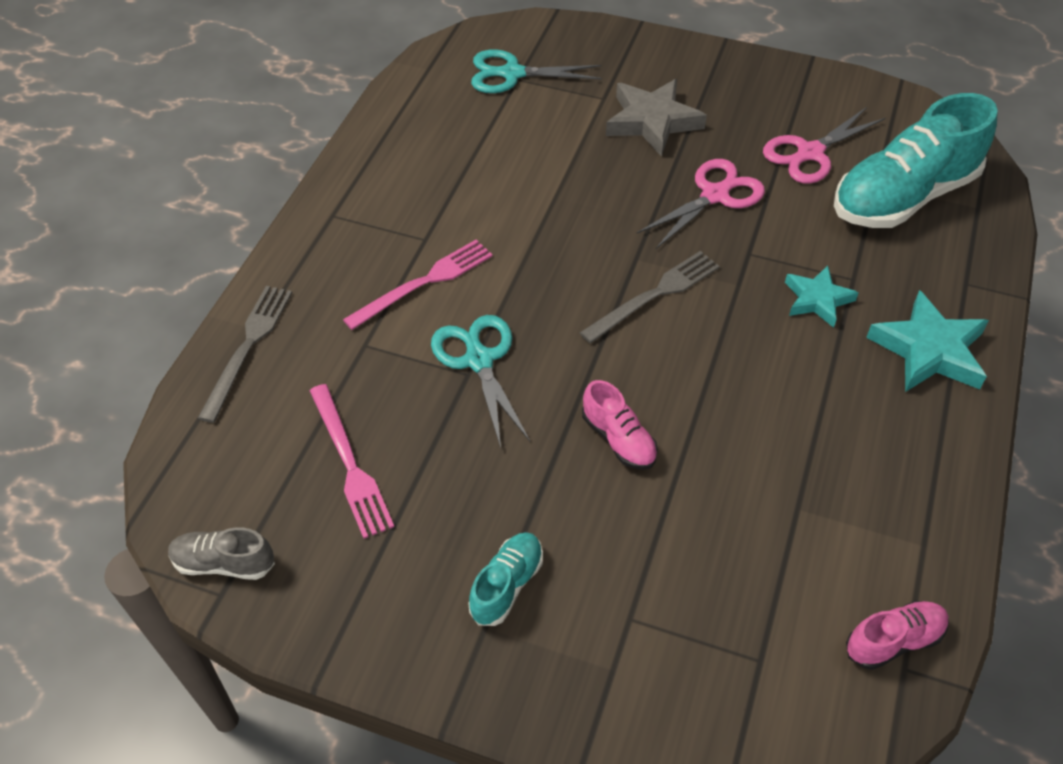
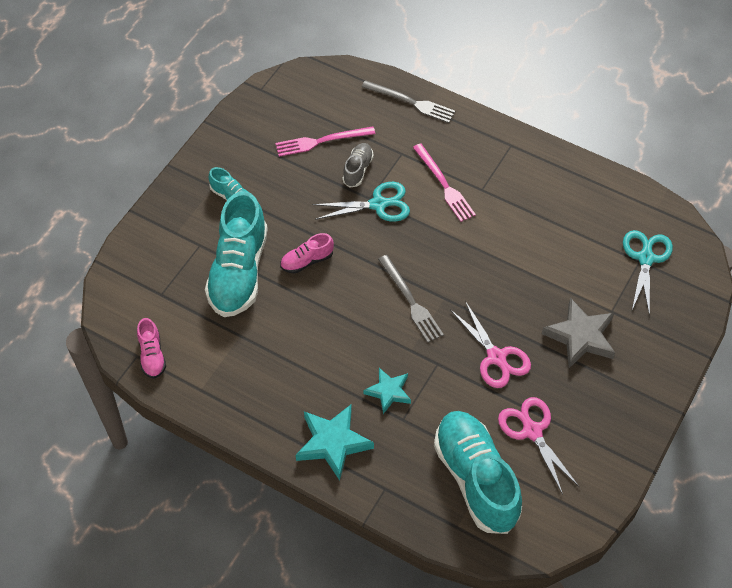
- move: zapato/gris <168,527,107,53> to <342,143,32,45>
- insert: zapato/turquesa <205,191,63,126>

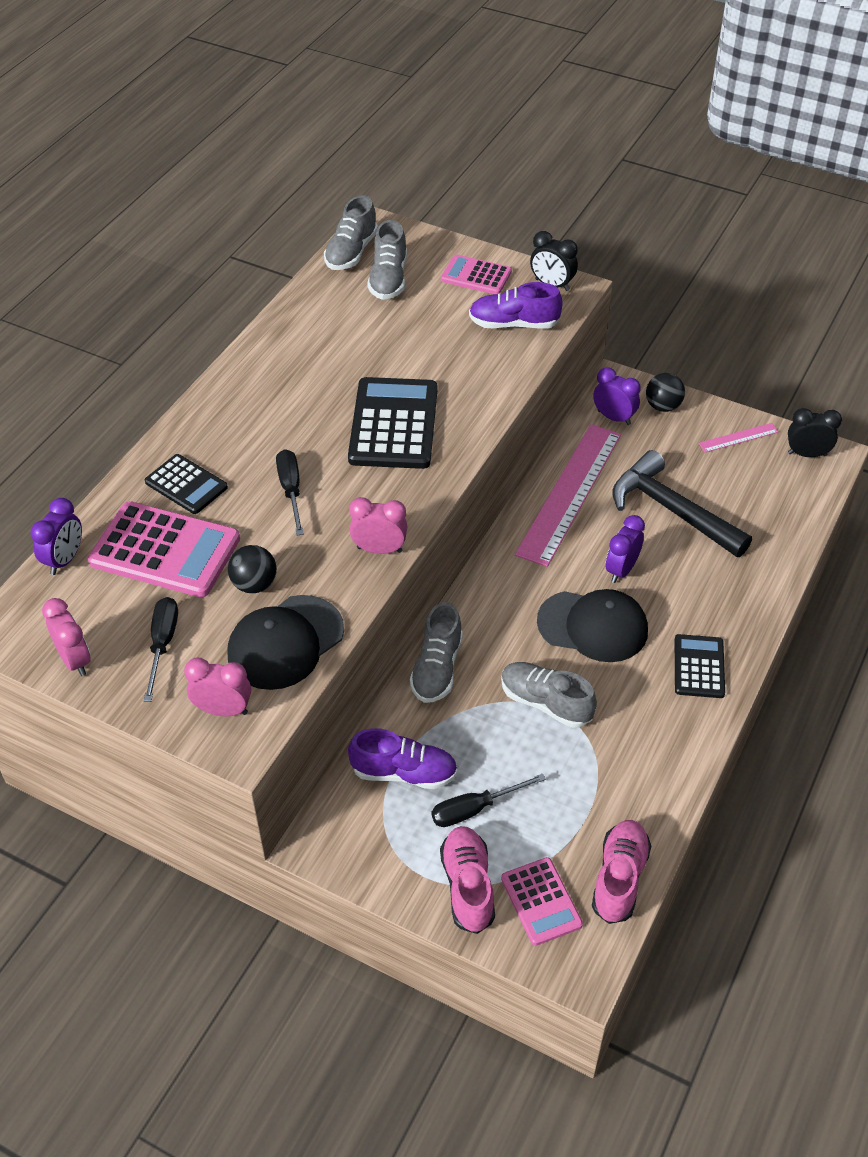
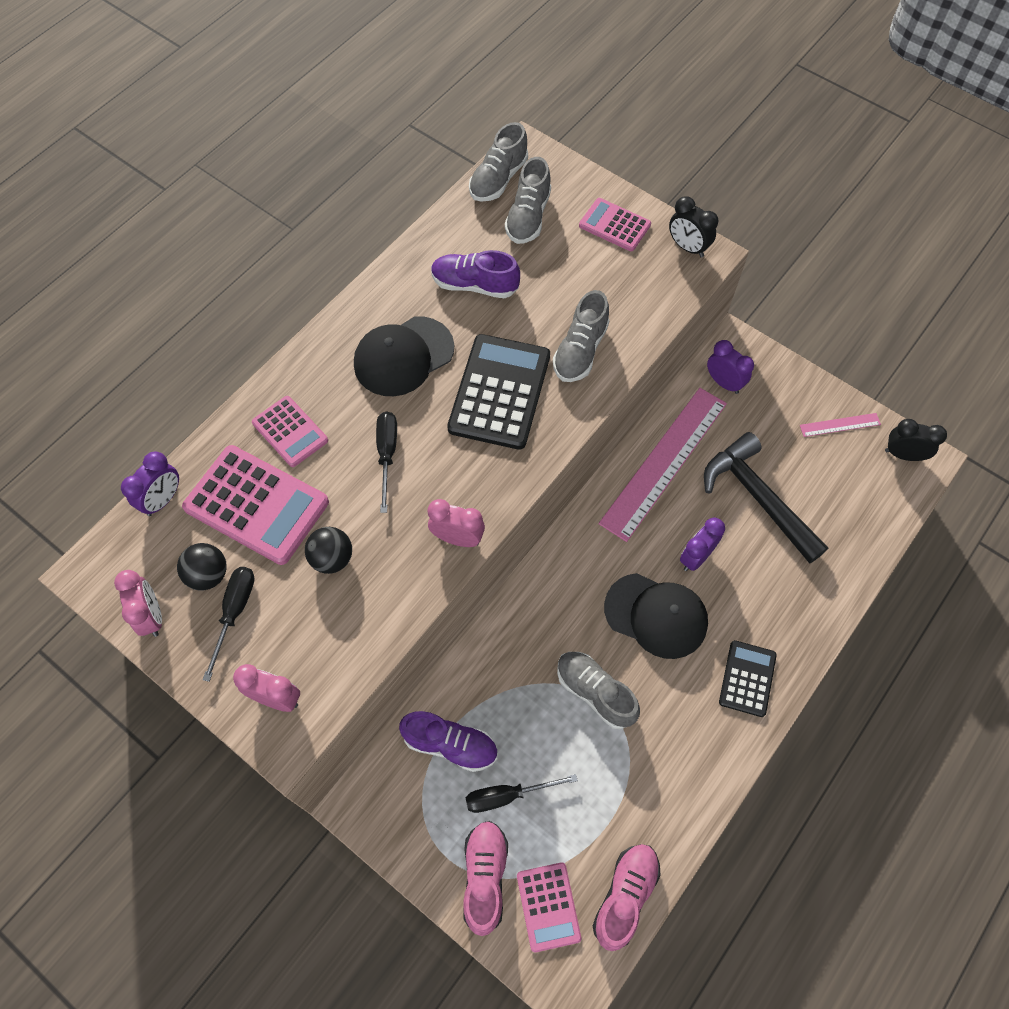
- move: zapato/morado <469,282,94,47> to <431,250,89,48>
- move: pelota/negro <646,373,39,39> to <177,543,50,48>
- recolor: calculadora/negro <145,454,83,60> to calculadora/rosa <252,396,76,71>
- move: gorra/negro <227,595,117,95> to <354,316,100,80>
- move: zapato/gris <410,602,53,101> to <553,290,57,92>

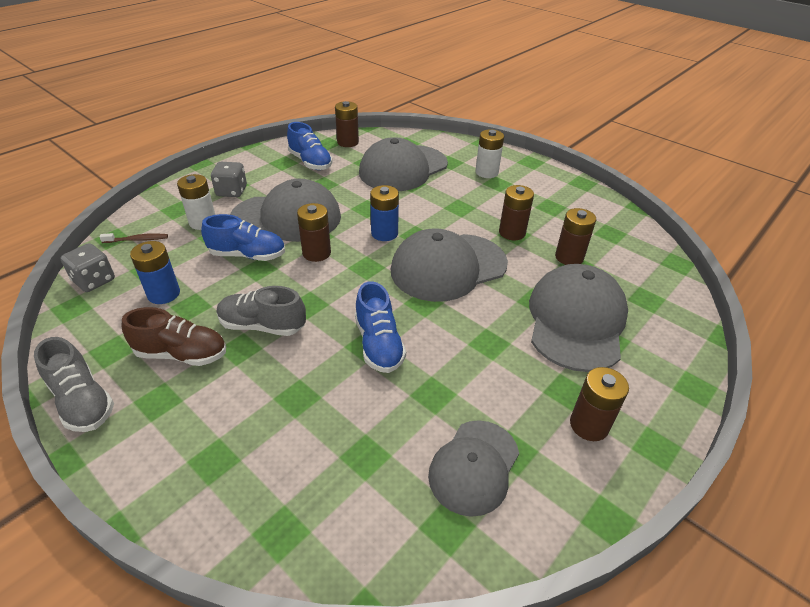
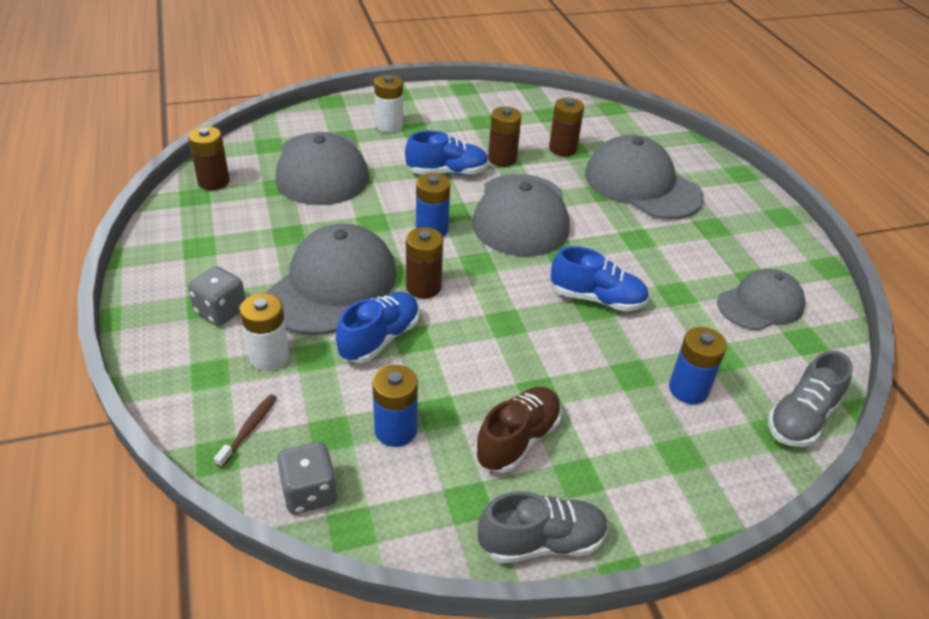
- move: zapato/azul <287,122,45,48> to <405,131,84,44>
- move: zapato/gris <217,286,89,50> to <768,351,85,96>
- delete: pila/marrón <570,367,59,74>
- rotate: gorra/gris <428,420,91,97> = <717,269,89,62> 90 degrees counterclockwise
- insert: pila/azul <669,327,58,77>

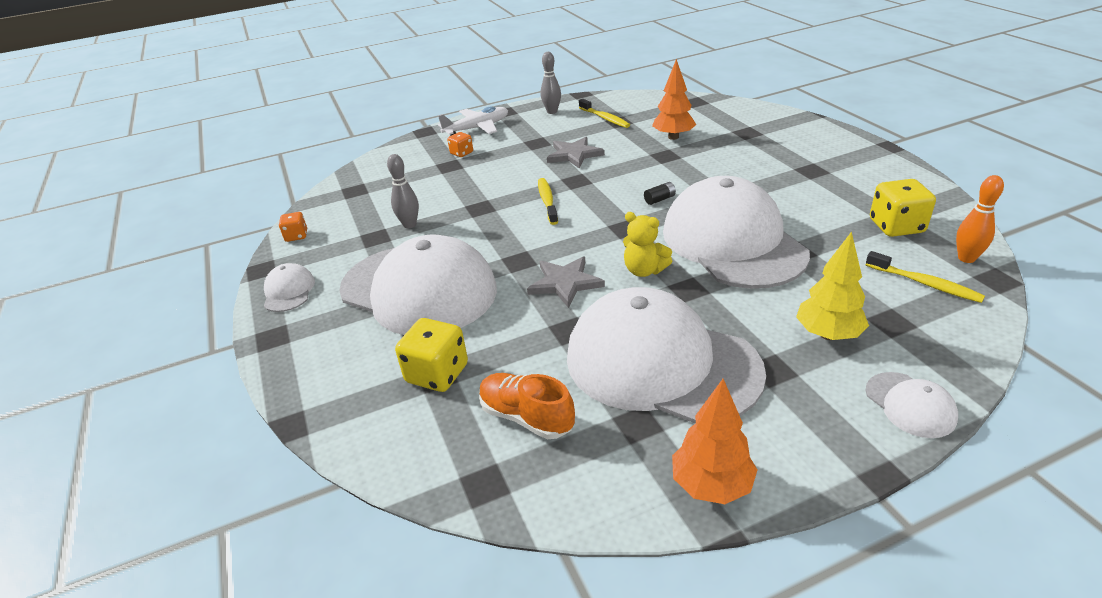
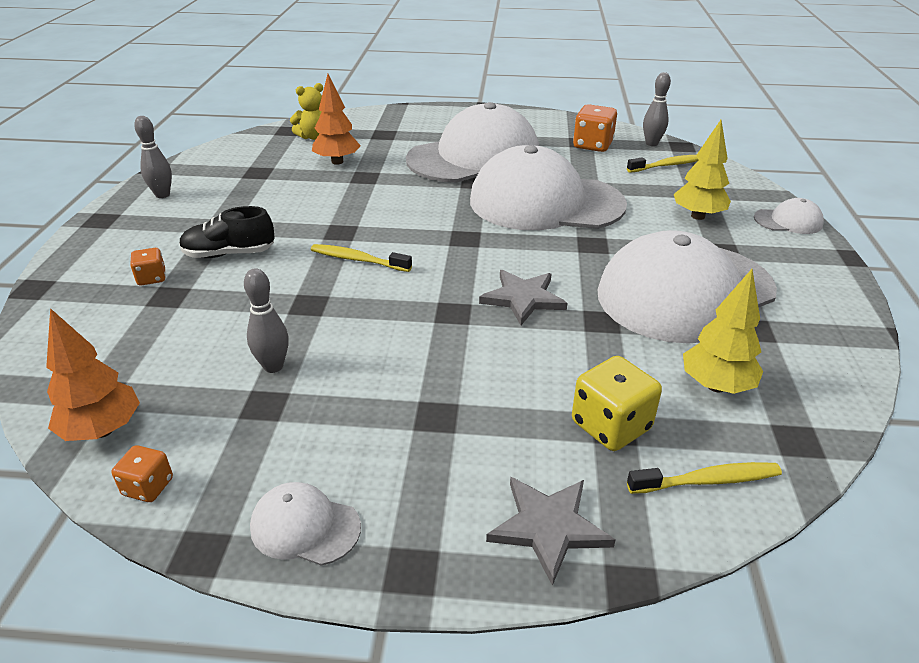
- move: cepillo de dientes/amarillo <579,99,51,29> to <627,462,155,32>
- delete: avión/blanco <438,107,70,28>
- move: estrella/gris <547,137,58,32> to <486,477,130,109>
- recolor: bolo/naranja <956,175,48,88> to bolo/gris <643,72,28,74>
- recolor: dado/amarillo <870,179,66,58> to dado/naranja <573,104,44,48>
- delete: pila/negro <644,182,32,23>
- move: osito/amarillo <623,212,49,65> to <290,83,33,57>
- move: gorra/blanco <339,235,158,100> to <406,102,133,80>
- replace: zapato/naranja <479,373,96,66> to árbol/amarillo <683,269,80,125>
- move: árbol/naranja <672,379,86,125> to <46,308,94,133>
- insert: zapato/negro <179,206,96,52>

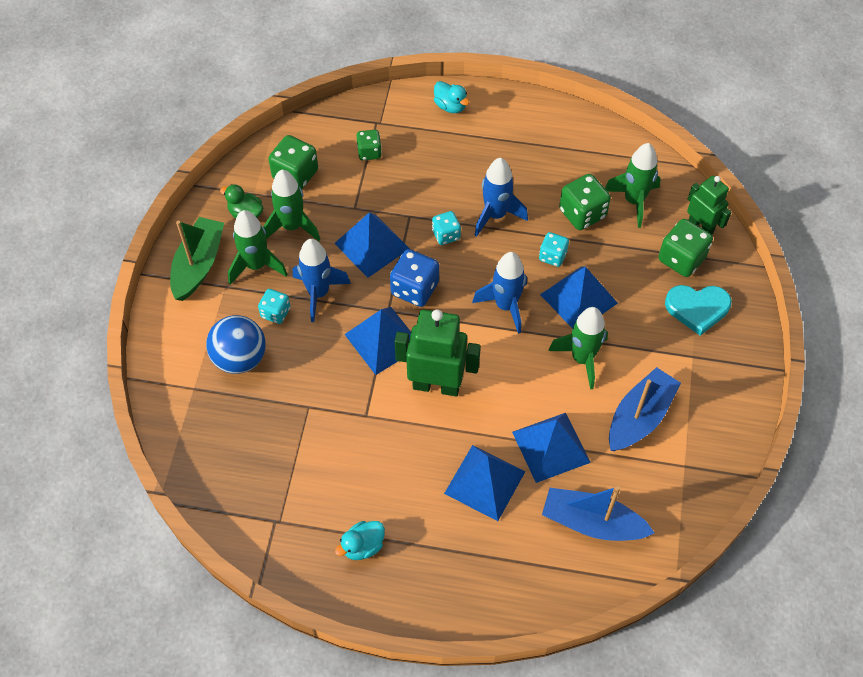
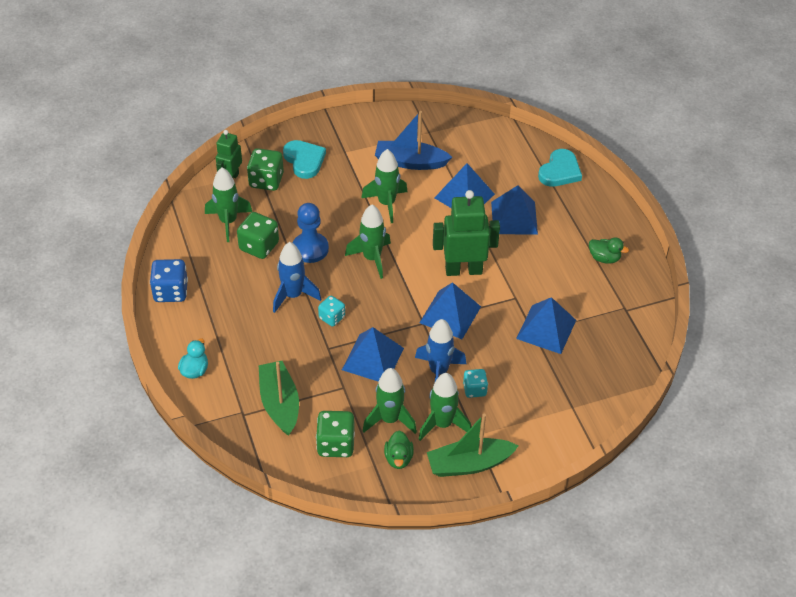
- replace: dado/verde <356,130,26,30> to barco/verde <258,361,41,75>
- replace: dado/turquesa <539,232,30,35> to peón/azul <293,203,36,60>
- move: dado/azul <390,249,49,58> to <150,259,38,43>
- recolor: cohete/azul <472,252,55,82> to cohete/verde <345,205,46,74>
- move: pirámide/azul <540,266,78,63> to <516,297,60,57>
- rotate: robot/verde <395,310,86,86> = <433,190,67,86> 105 degrees clockwise
- delete: pelota/azul <206,315,60,59>
- delete: barco/azul <542,486,112,55>
- recolor: pato/turquesa <335,521,50,39> to pato/verde <589,237,40,27>
- insert: corazón/turquesa <538,149,44,38>

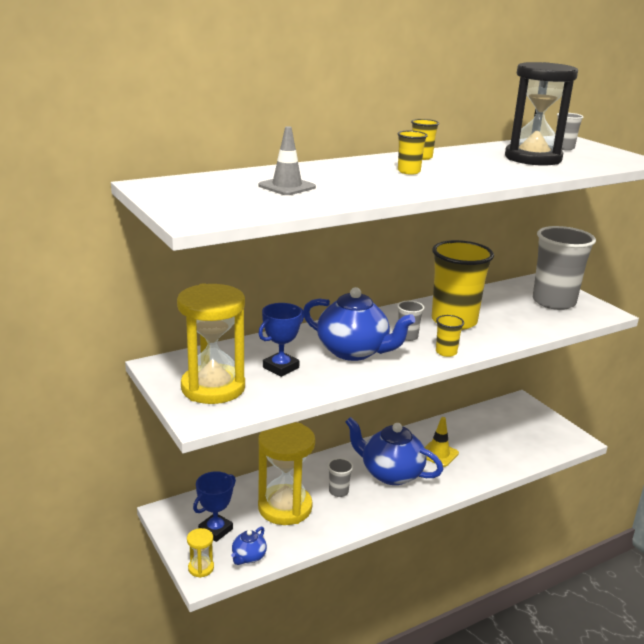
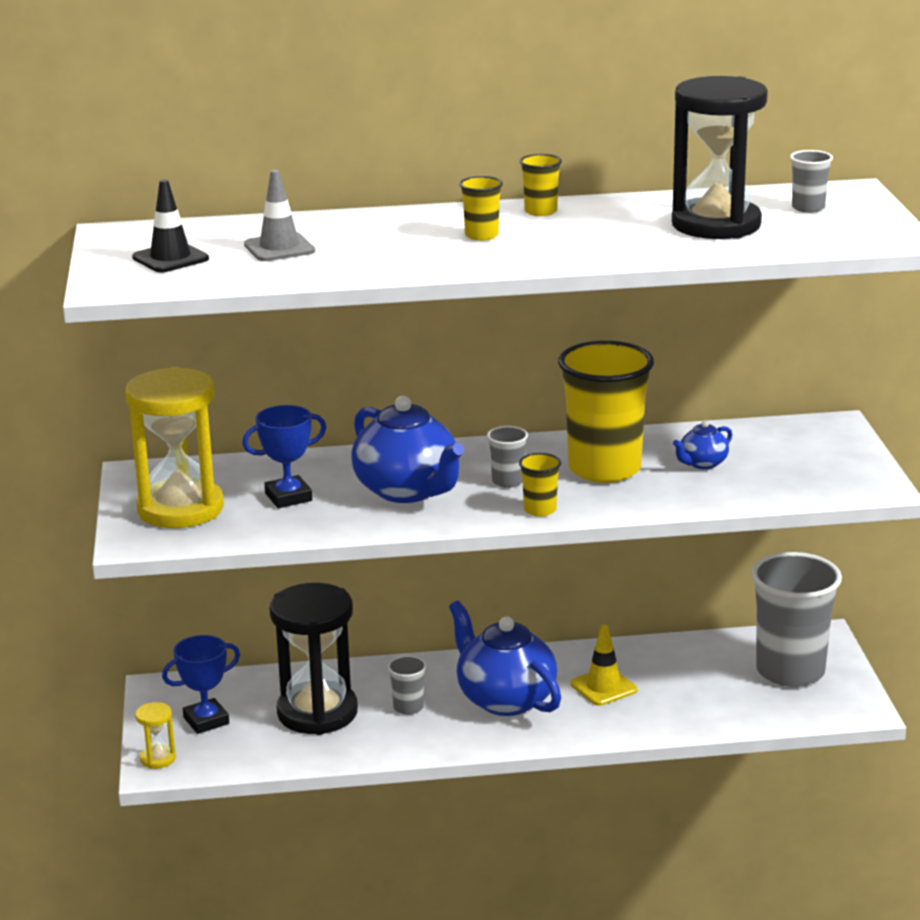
- move: vaso/gris <533,226,63,84> to <751,552,91,135>
- recolor: reloj de arena/amarillo <258,422,57,103> to reloj de arena/negro <269,583,89,152>
- move: tetera/azul <231,526,36,39> to <673,420,59,49>
- insert: cono de tráfico/negro <132,179,77,94>

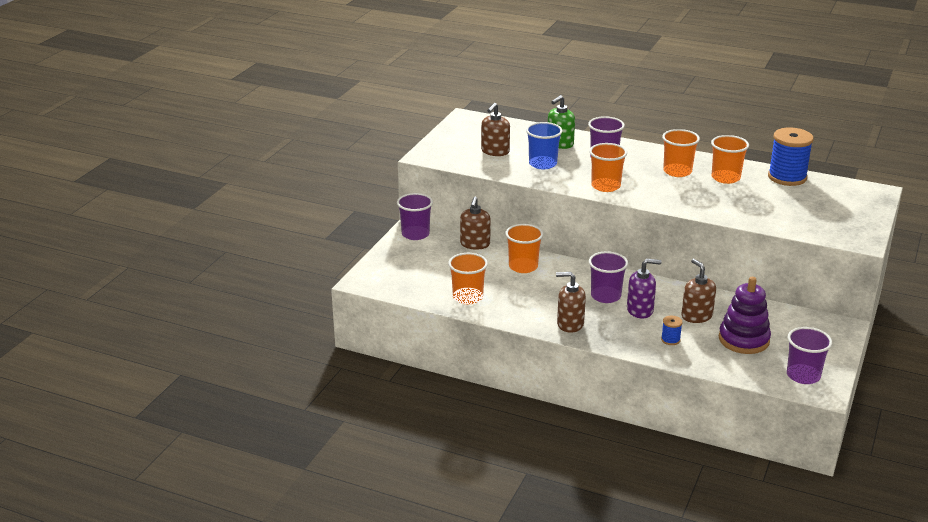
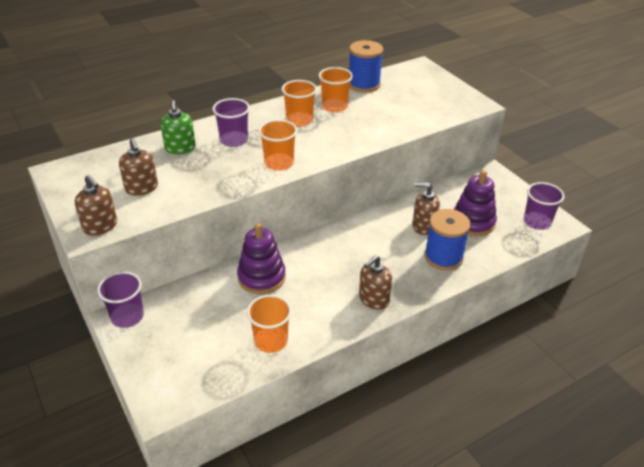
- delete: vaso/azul <526,122,37,47>
- move: dispensador de jabón/marrón <460,197,31,53> to <75,175,42,61>
- replace: vaso/naranja <505,224,38,49> to juguete apilable/morado <237,223,49,71>
- delete: vaso/morado <589,251,39,52>
- delete: dispensador de jabón/morado <627,259,34,59>
- resize: carrete/azul <661,316,21,29> = <424,209,47,61> x2.21

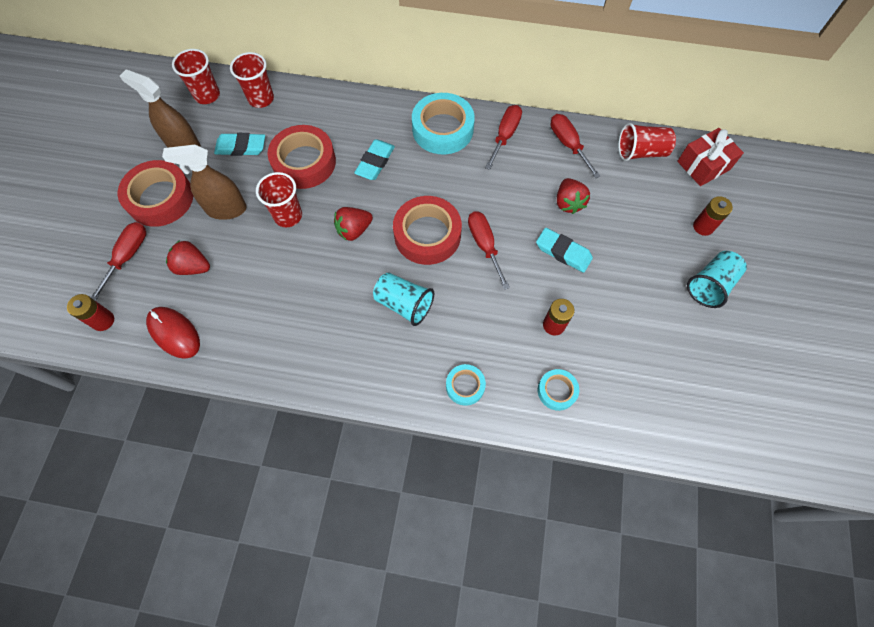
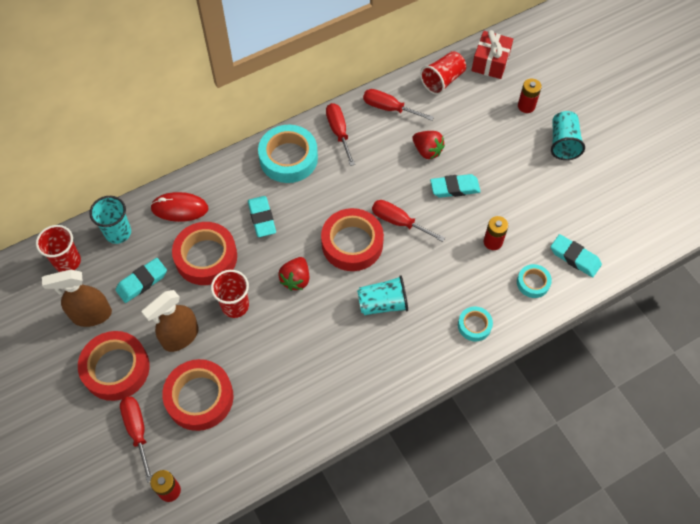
- recolor: vaso/rojo <230,52,44,56> to vaso/turquesa <89,196,42,48>
- replace: fresa/rojo <166,240,44,35> to cinta adhesiva/rojo <162,359,71,72>
- move: ratón/rojo <146,307,54,52> to <150,192,58,30>
- insert: goma de borrar/turquesa <551,234,51,43>

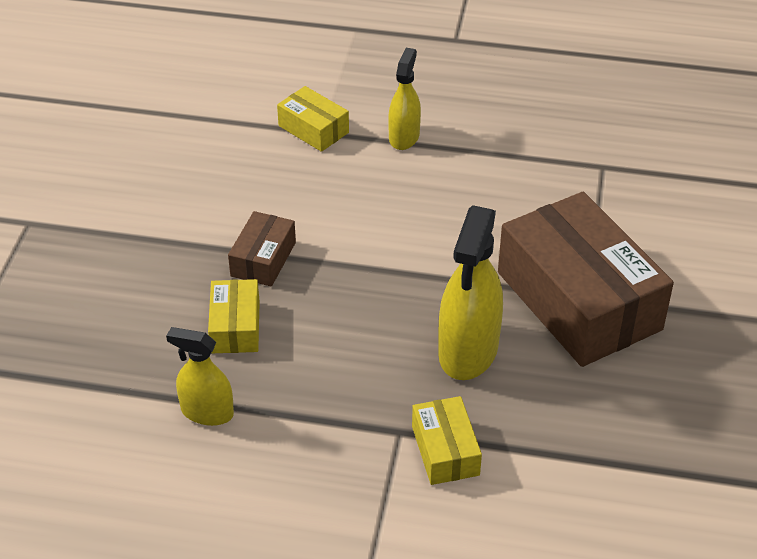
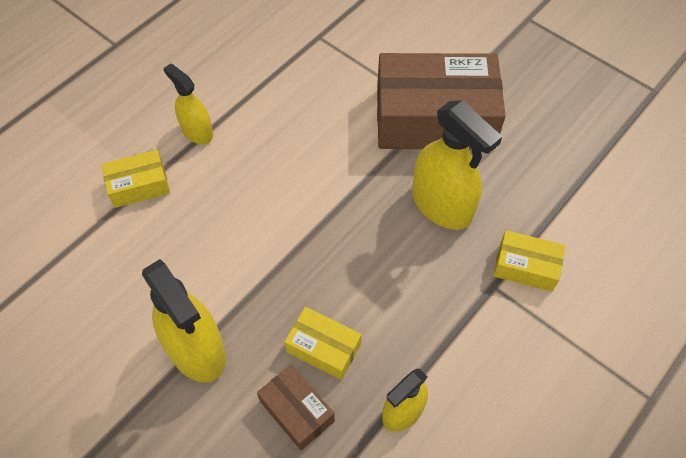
- move: caja/marrón <228,211,68,76> to <257,364,78,86>
- insert: pulverizador/amarillo <142,259,84,124>

